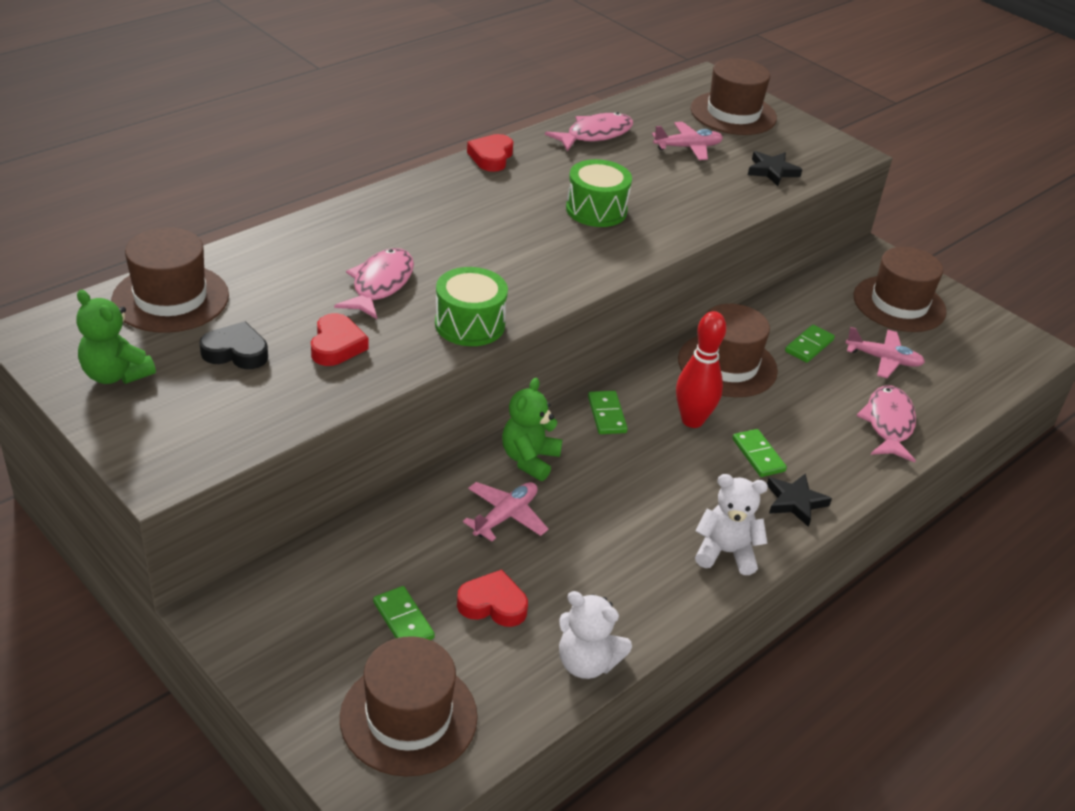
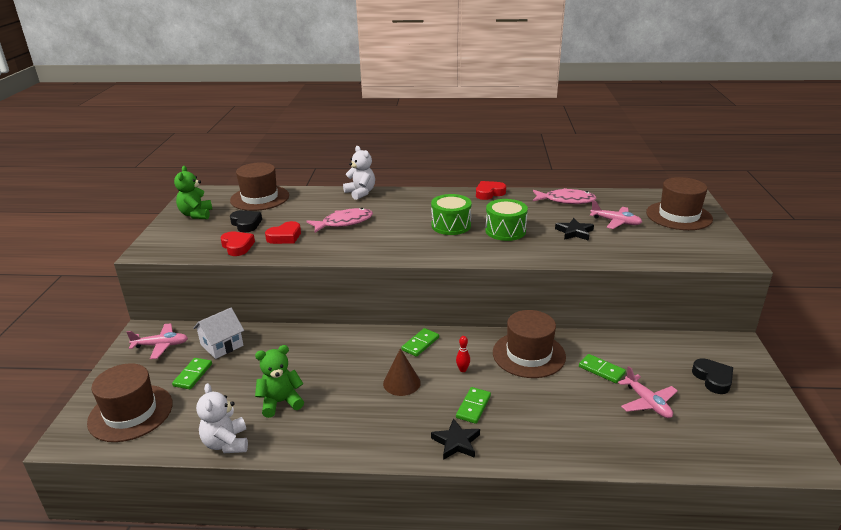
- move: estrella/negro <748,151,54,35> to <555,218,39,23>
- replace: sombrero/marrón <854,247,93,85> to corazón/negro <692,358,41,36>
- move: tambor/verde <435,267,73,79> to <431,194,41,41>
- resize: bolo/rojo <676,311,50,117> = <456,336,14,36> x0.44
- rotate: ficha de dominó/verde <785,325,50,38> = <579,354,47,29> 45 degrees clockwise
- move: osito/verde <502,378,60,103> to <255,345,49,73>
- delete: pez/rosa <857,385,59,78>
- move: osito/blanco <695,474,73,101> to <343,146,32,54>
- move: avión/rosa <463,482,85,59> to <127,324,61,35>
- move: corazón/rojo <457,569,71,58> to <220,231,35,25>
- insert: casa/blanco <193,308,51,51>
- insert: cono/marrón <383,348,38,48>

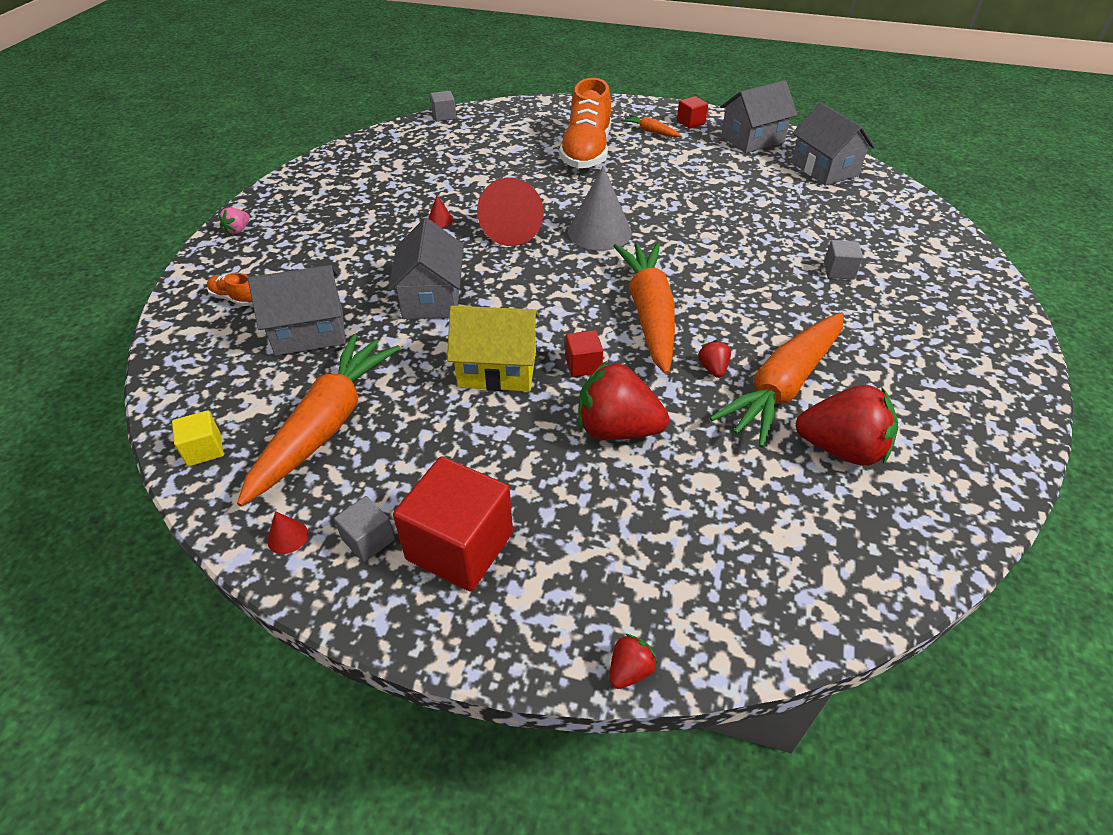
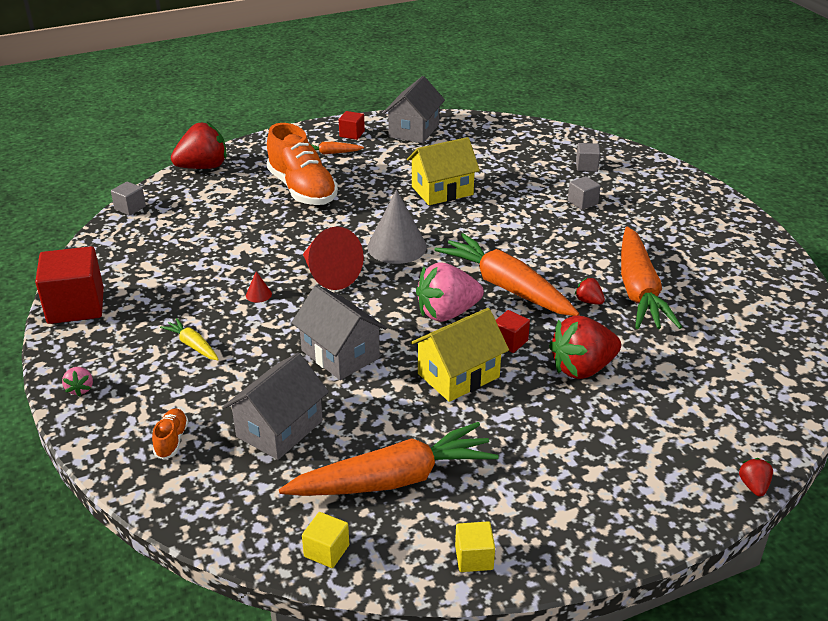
- delete: casa/gris <792,102,83,84>
- rotate: zapato/naranja <207,273,46,33> = <152,408,37,51> 105 degrees clockwise
- rotate: zanahoria/naranja <237,334,163,172> = <279,422,220,74> 90 degrees clockwise
- move: fresa/rojo <795,385,103,81> to <171,122,56,47>
- move: cubo/rojo <393,457,120,134> to <35,246,69,78>
- move: cubo/gris <334,496,61,66> to <576,143,24,29>
- replace: cono/rojo <267,511,41,43> to cubo/amarillo <455,521,40,51>
- insert: casa/amarillo <407,137,73,68>
- insert: fresa/rosa <416,263,68,59>
- insert: zanahoria/amarillo <160,318,59,42>

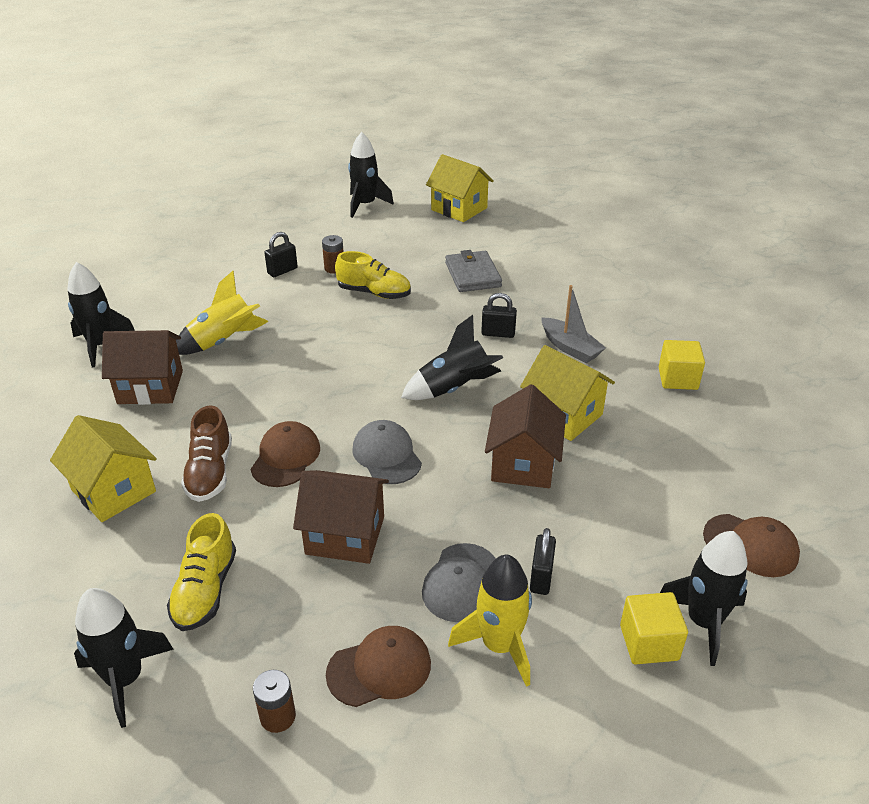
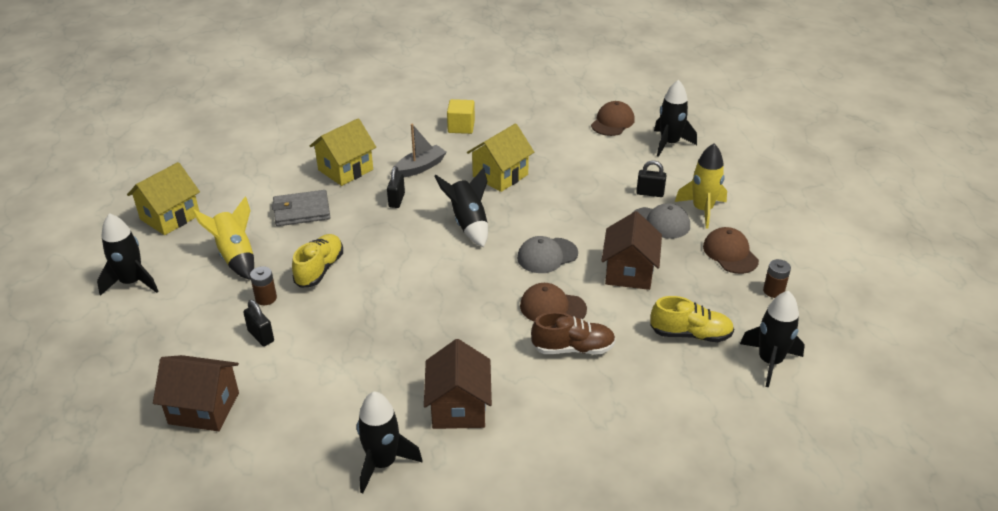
- move: cohete/amarillo <176,271,92,84> to <192,196,62,84>
- move: casa/marrón <485,384,81,104> to <153,355,86,76>
- move: casa/amarillo <50,415,107,107> to <310,118,66,68>
- delete: cubo/amarillo <620,592,68,72>

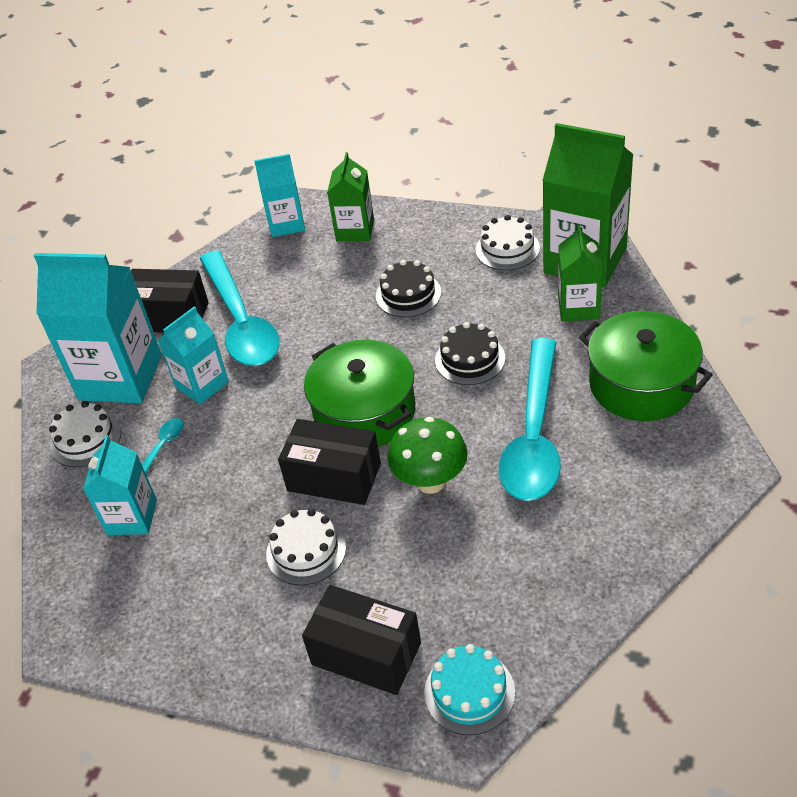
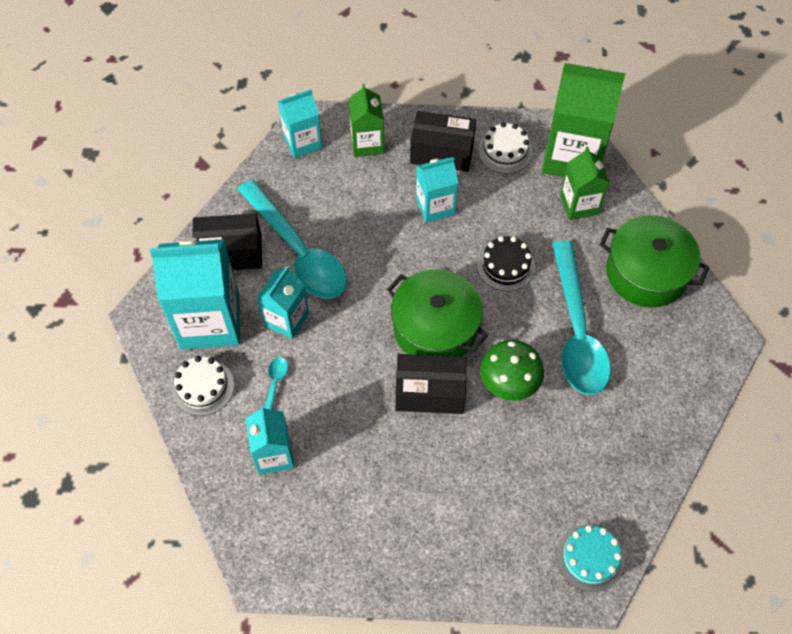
- replace: tarta/negro <376,260,65,57> to cartón de leche/turquesa <416,157,42,66>
- delete: tarta/blanco <266,509,80,76>
- move: caja/negro <302,585,119,110> to <410,111,66,61>

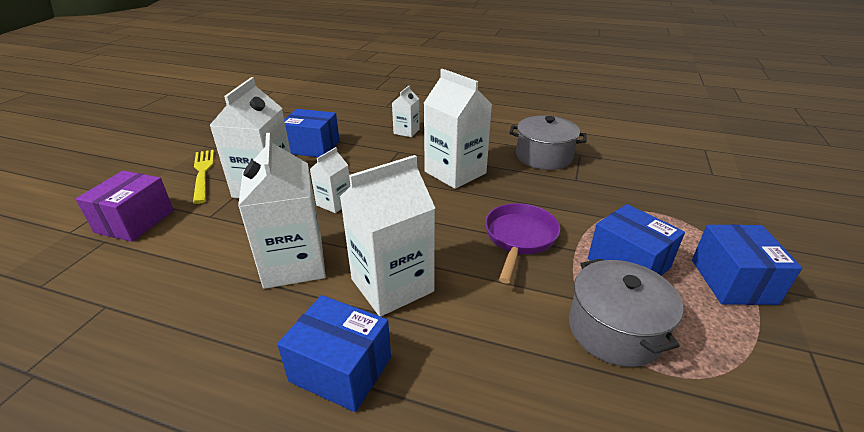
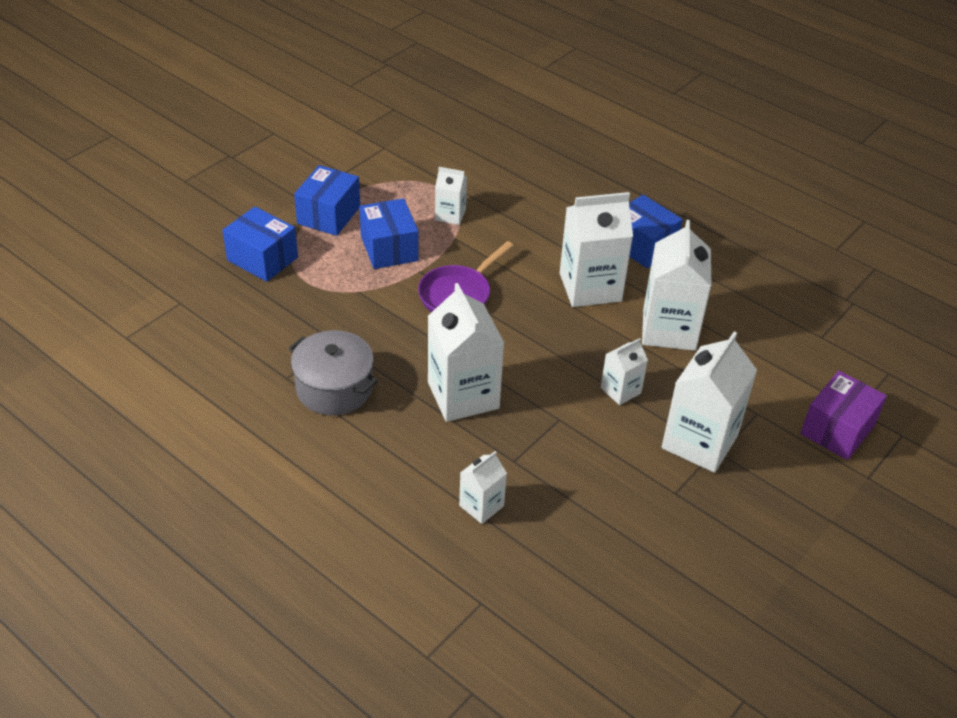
- move: caja/azul <284,109,56,48> to <222,207,76,75>
- delete: tenedor/amarillo <193,150,21,54>
- replace: olla/gris <569,258,114,109> to cartón de leche/blanco <435,167,32,58>

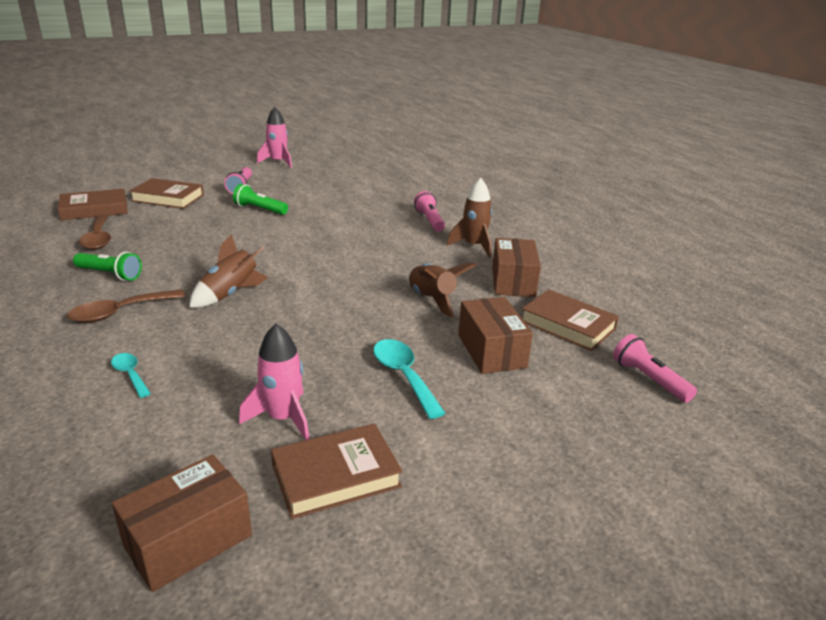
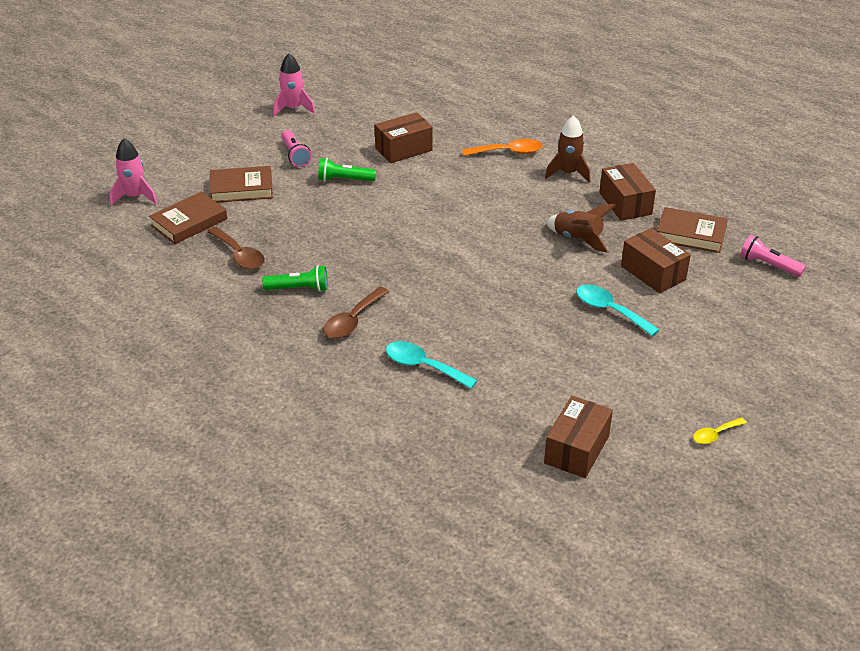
- replace: lámpara de mano/rosa <414,191,31,41> to cuchara/naranja <462,139,80,17>
- delete: cohete/marrón <189,234,80,74>
- move: cohete/rosa <239,324,70,116> to <109,138,48,68>
- resize: cuchara/turquesa <111,353,40,45> = <386,341,92,48> x1.66
- delete: libro/marrón <271,423,132,96>
- insert: caja/marrón <375,112,58,51>
- insert: cuchara/amarillo <693,417,54,27>

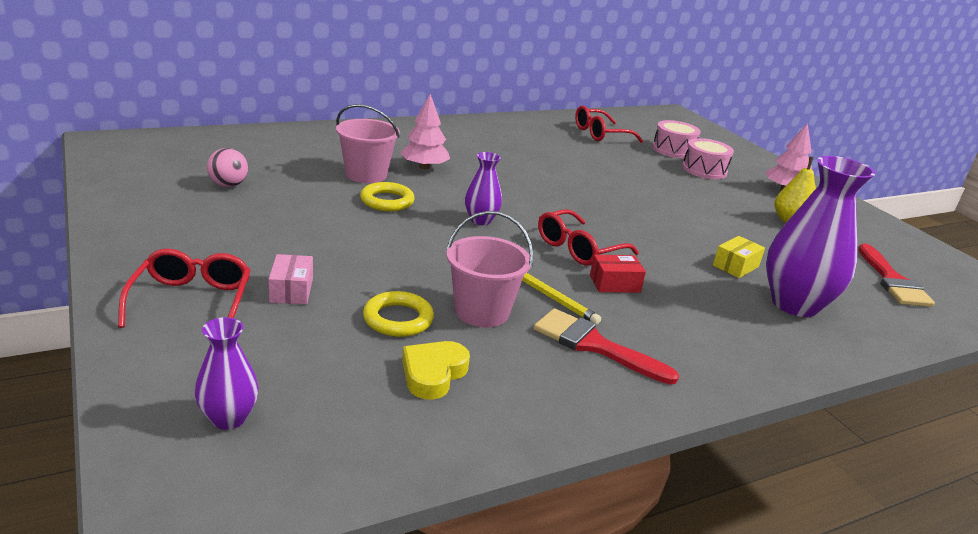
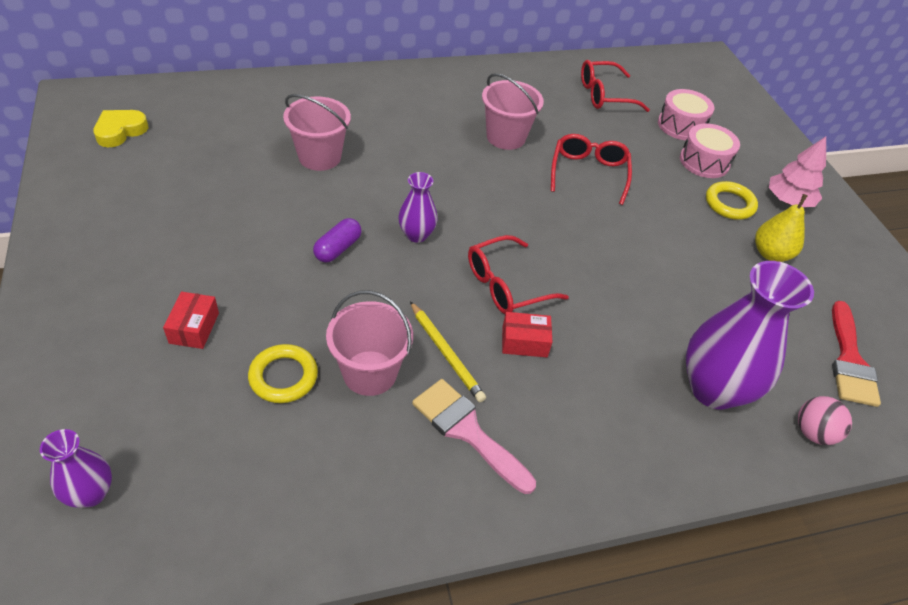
- delete: árbol/rosa <400,94,50,75>
- move: pelota/rosa <207,148,41,39> to <798,396,54,49>
- move: anillo/amarillo <360,182,55,29> to <706,181,52,39>
- delete: caja/amarillo <713,236,52,42>
- move: gafas/rojo <118,249,133,79> to <551,134,81,71>
- recolor: caja/rosa <269,254,44,50> to caja/rojo <163,291,56,58>
- recolor: pincel/rojo <534,308,145,77> to pincel/rosa <412,379,124,115>
- move: corazón/amarillo <402,341,68,59> to <93,110,55,37>
- insert: balde/rosa <482,73,62,77>
- insert: cápsula/morado <313,218,49,45>

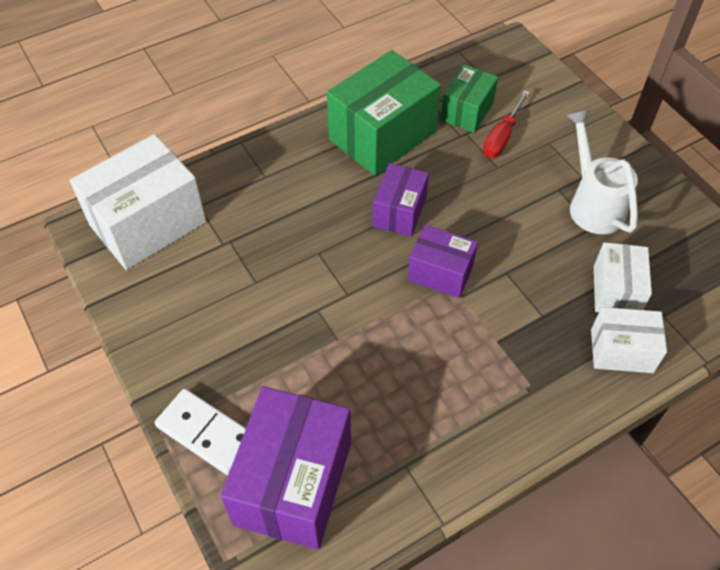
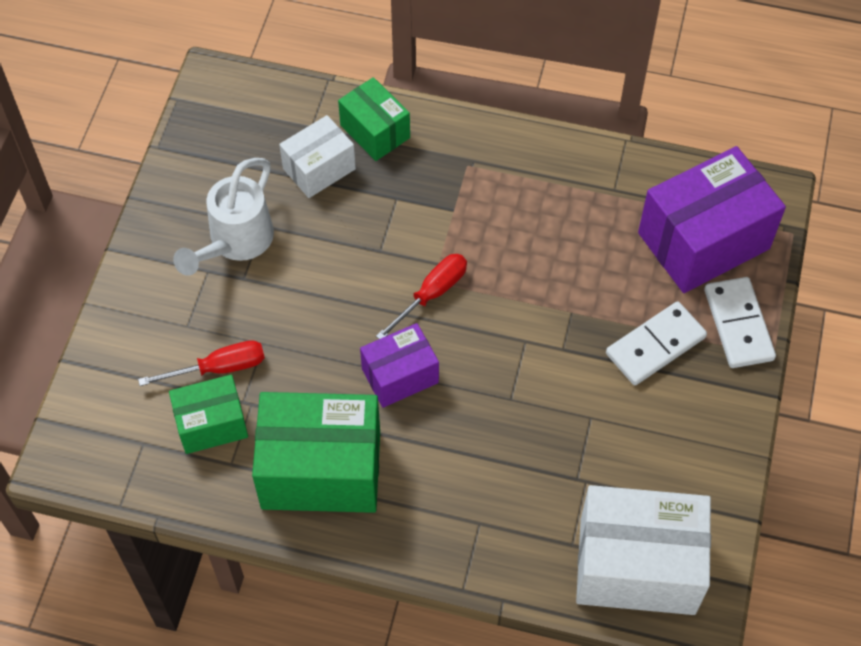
- replace: caja/morado <408,225,70,73> to destornillador/rojo <376,254,91,85>
- recolor: caja/blanco <591,307,76,66> to caja/verde <338,77,72,84>
- insert: ficha de dominó/blanco <606,301,101,84>

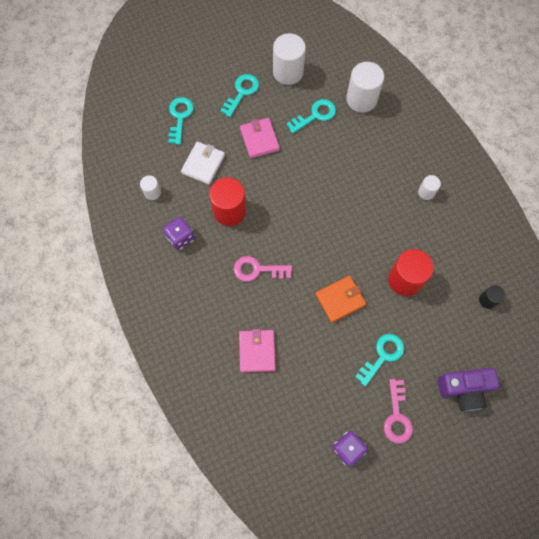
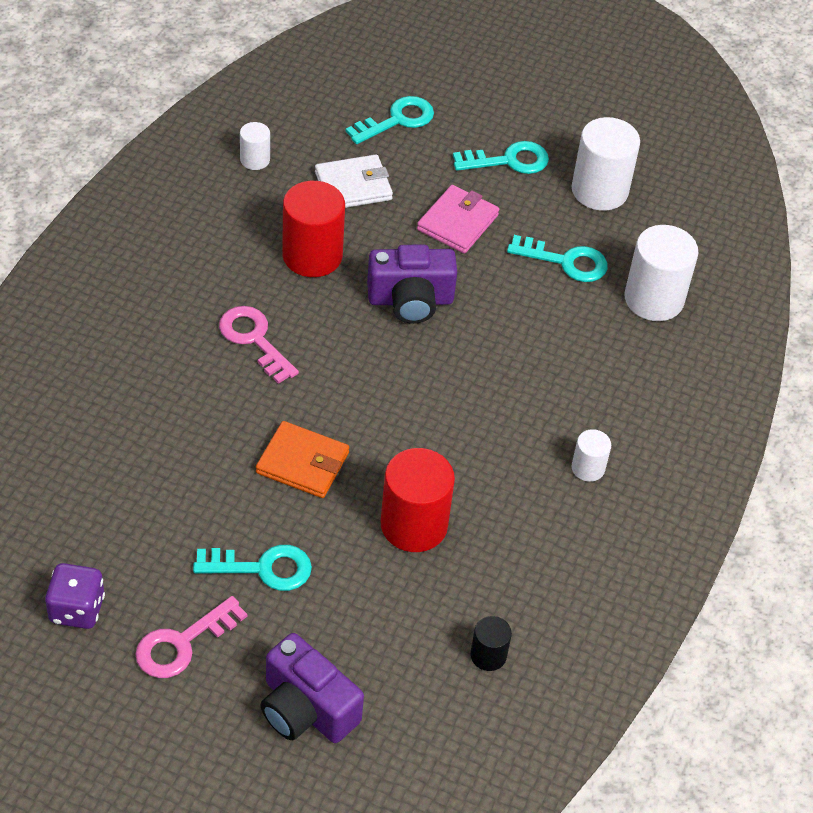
- delete: dado/morado <163,217,32,33>
- delete: cartera/rosa <239,329,37,43>
- insert: cámara/morado <367,245,90,79>

